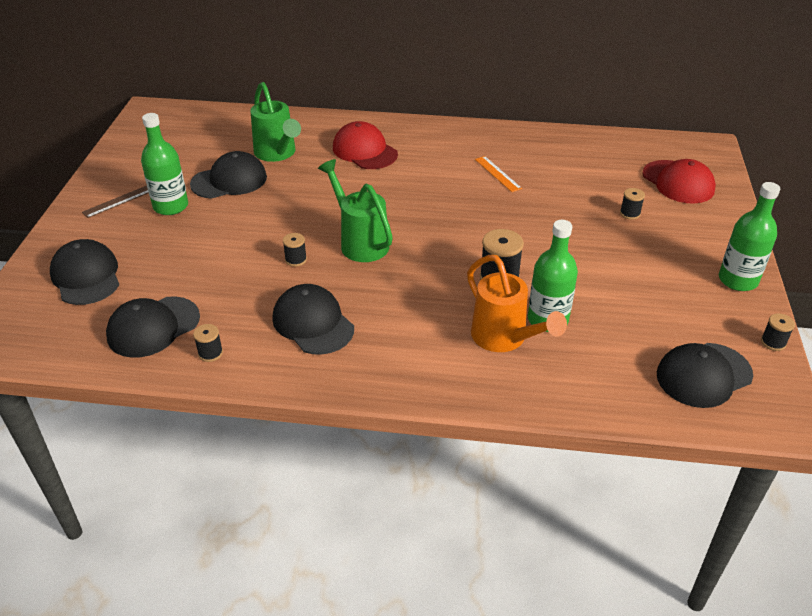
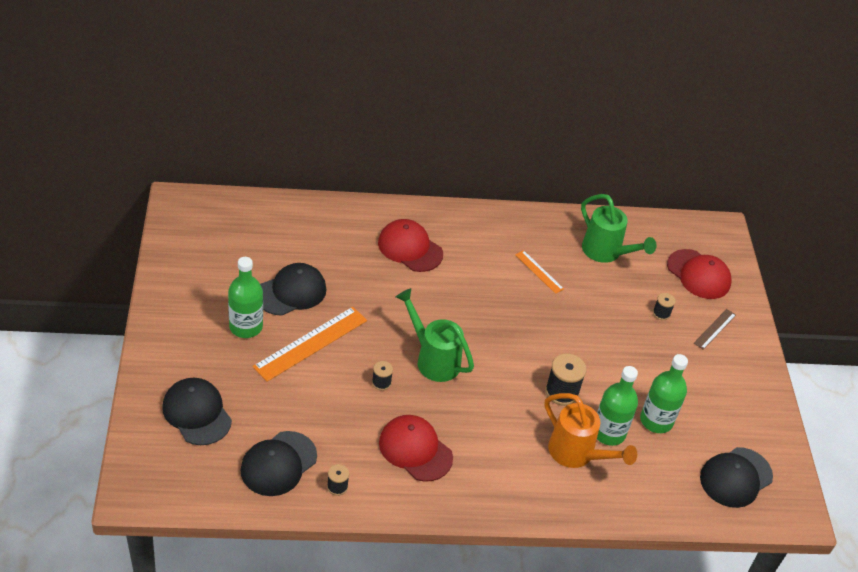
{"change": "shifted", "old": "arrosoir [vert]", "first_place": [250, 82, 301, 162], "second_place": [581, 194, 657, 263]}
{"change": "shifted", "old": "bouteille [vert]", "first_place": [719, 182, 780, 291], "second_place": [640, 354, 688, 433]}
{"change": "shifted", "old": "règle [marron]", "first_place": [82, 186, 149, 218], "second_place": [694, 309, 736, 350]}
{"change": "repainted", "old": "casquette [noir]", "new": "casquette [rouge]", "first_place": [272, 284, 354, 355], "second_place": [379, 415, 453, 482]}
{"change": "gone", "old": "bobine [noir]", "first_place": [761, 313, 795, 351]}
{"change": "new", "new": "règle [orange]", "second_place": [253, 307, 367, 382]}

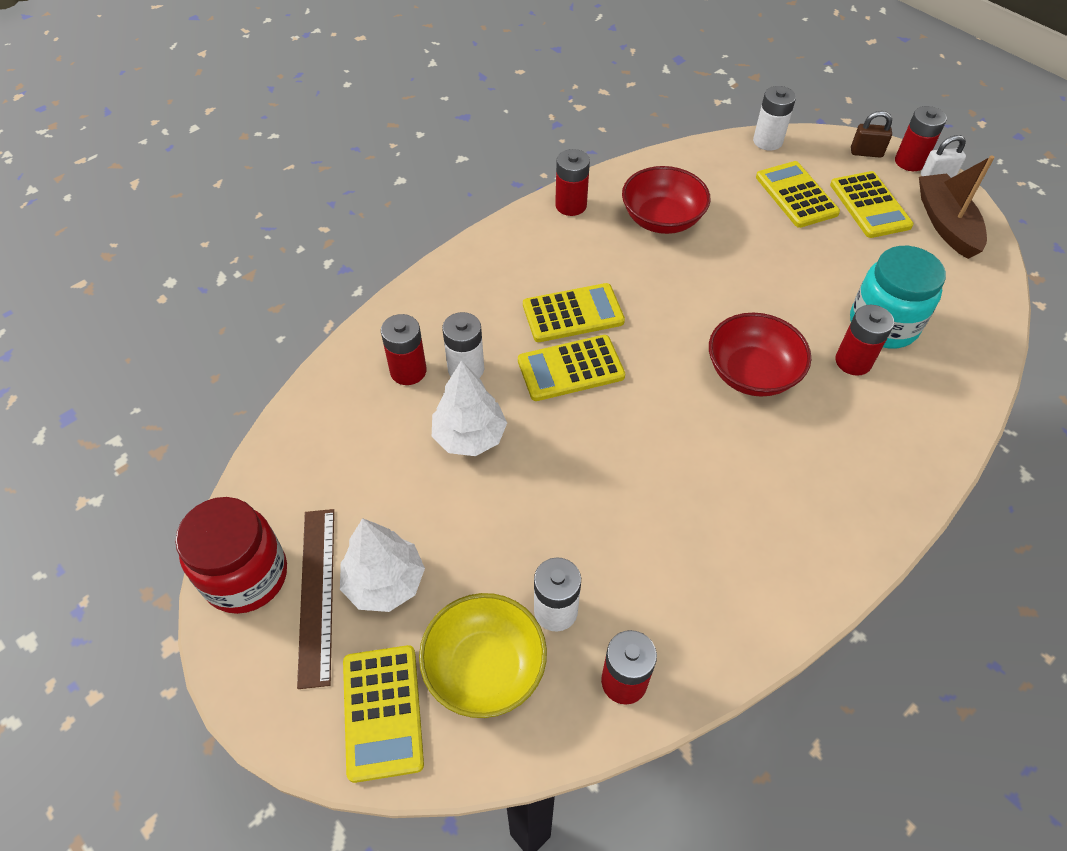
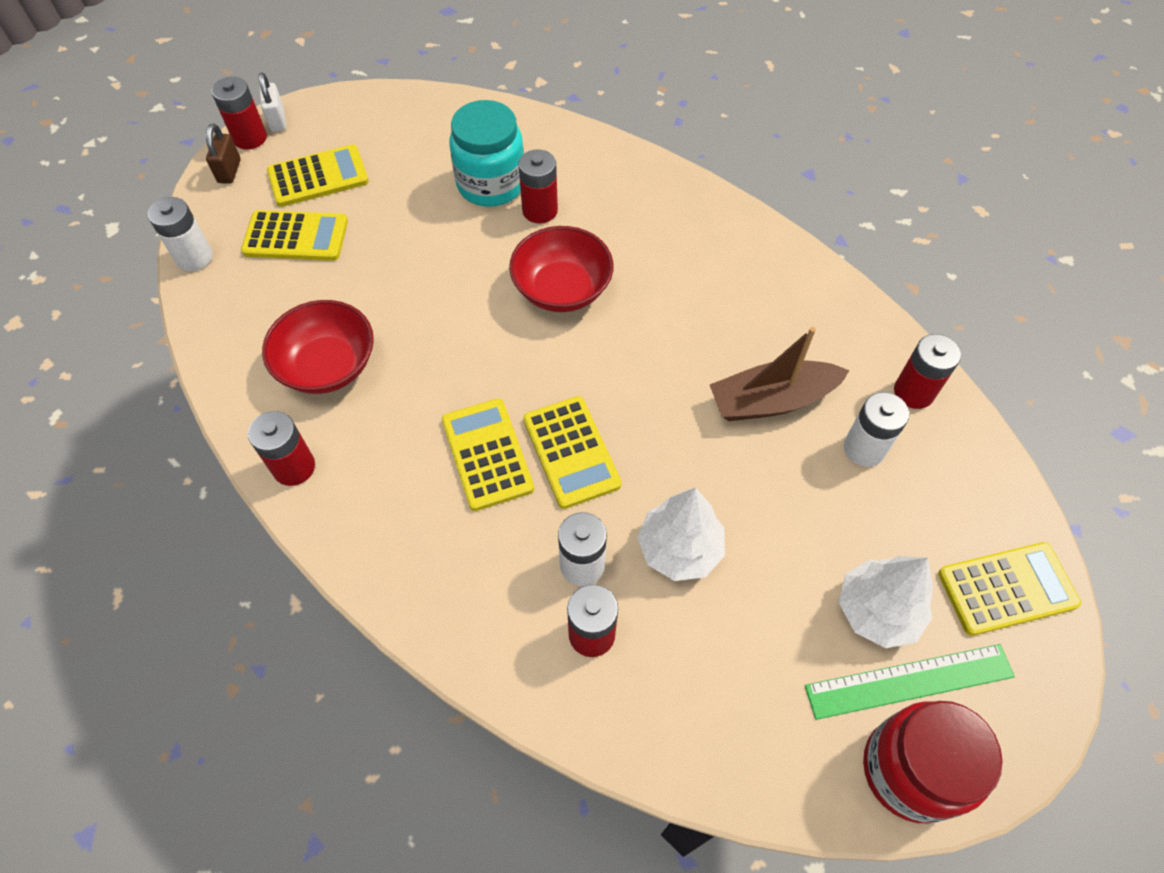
{"change": "shifted", "old": "bateau [marron]", "first_place": [919, 156, 995, 259], "second_place": [710, 327, 850, 421]}
{"change": "rotated", "old": "calculatrice [jaune]", "first_place": [756, 161, 840, 228], "second_place": [241, 210, 348, 261], "degrees": -150}
{"change": "repainted", "old": "règle [marron]", "new": "règle [vert]", "first_place": [297, 509, 334, 689], "second_place": [805, 644, 1015, 720]}
{"change": "gone", "old": "bol [jaune]", "first_place": [419, 593, 547, 718]}

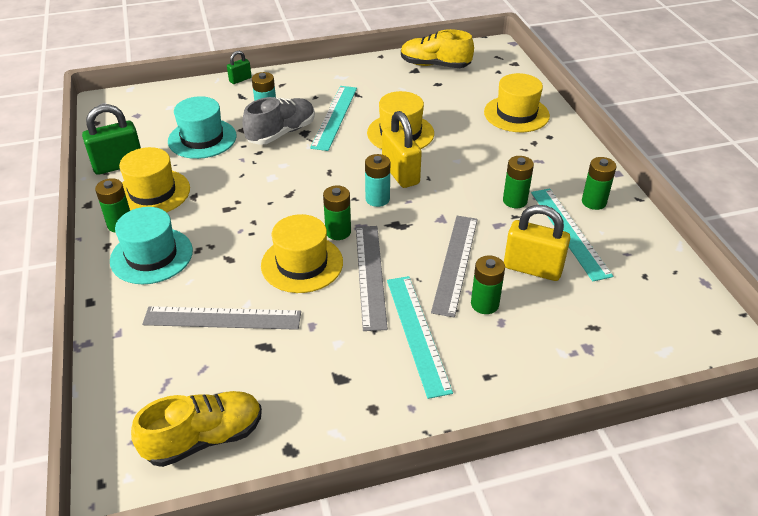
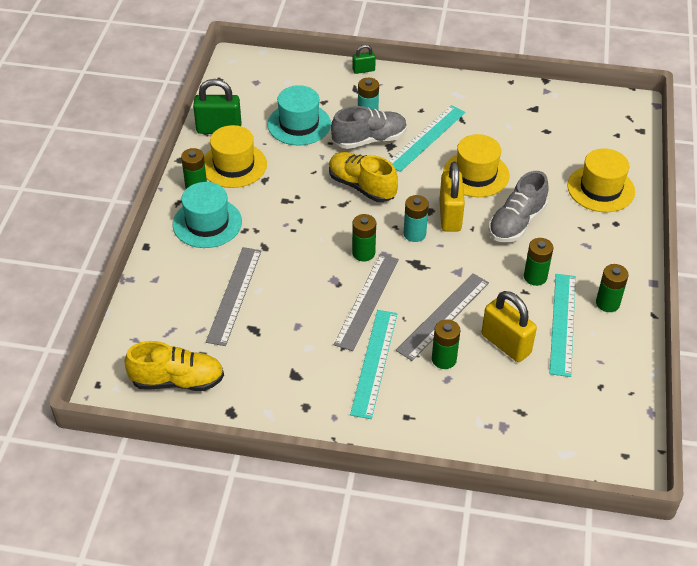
{"change": "shifted", "old": "chaussure [jaune]", "first_place": [401, 29, 474, 68], "second_place": [329, 152, 398, 202]}
{"change": "gone", "old": "chapeau [jaune]", "first_place": [261, 214, 343, 293]}
{"change": "rotated", "old": "règle [gris]", "first_place": [142, 306, 301, 330], "second_place": [206, 247, 261, 346], "degrees": 75}
{"change": "new", "new": "chaussure [gris]", "second_place": [488, 171, 549, 242]}

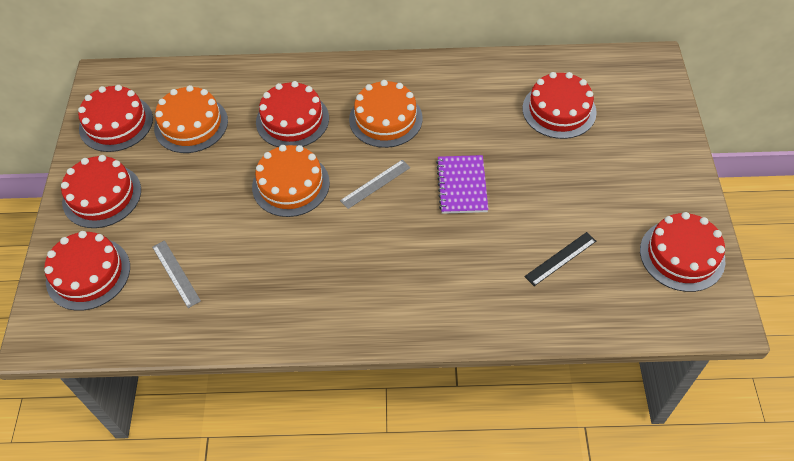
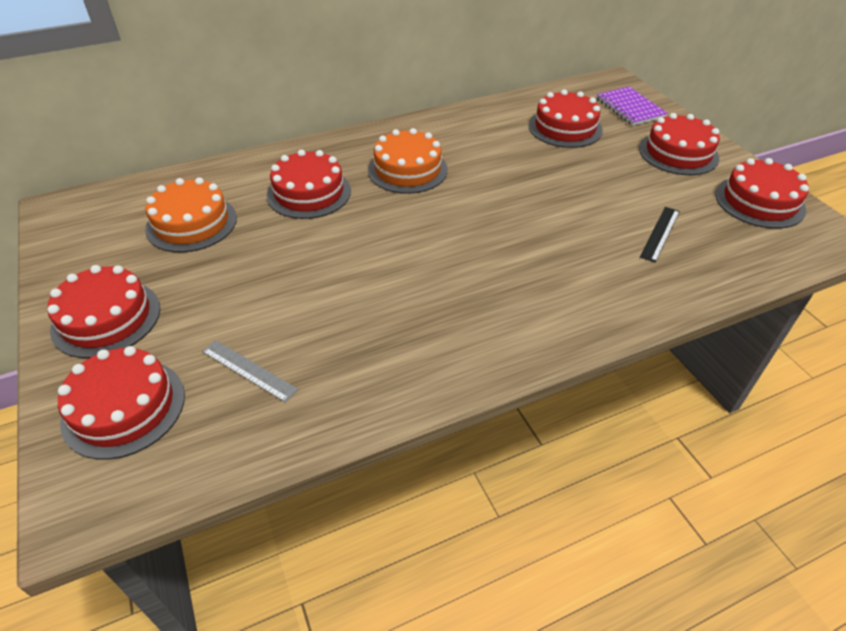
{"change": "shifted", "old": "gâteau [rouge]", "first_place": [78, 85, 153, 152], "second_place": [639, 113, 720, 175]}
{"change": "gone", "old": "gâteau [orange]", "first_place": [252, 145, 330, 217]}
{"change": "shifted", "old": "carnet [violet]", "first_place": [436, 155, 488, 214], "second_place": [596, 87, 668, 126]}
{"change": "gone", "old": "règle [gris]", "first_place": [340, 160, 410, 209]}

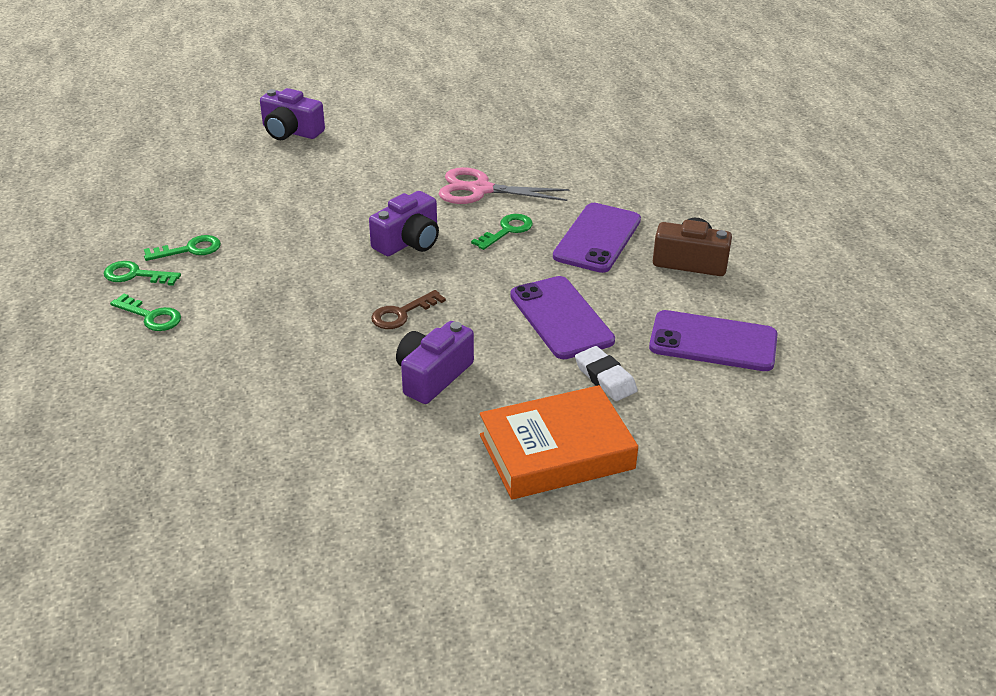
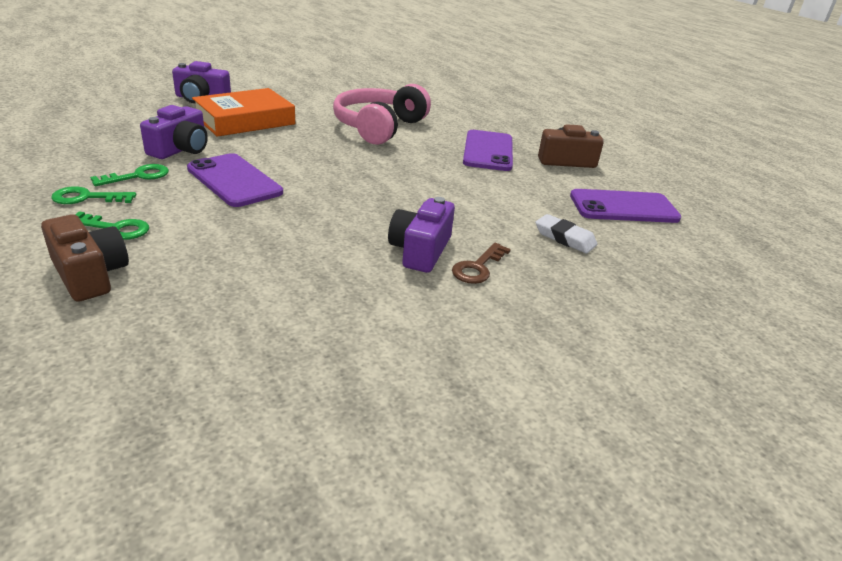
{"change": "swapped", "old": "ciseaux [rose]", "new": "casque audio [rose]", "first_place": [438, 167, 570, 204], "second_place": [333, 84, 431, 145]}
{"change": "shifted", "old": "appareil photo [violet]", "first_place": [369, 191, 439, 256], "second_place": [140, 105, 208, 159]}
{"change": "gone", "old": "clé [vert]", "first_place": [471, 214, 533, 250]}
{"change": "shifted", "old": "téléphone [violet]", "first_place": [510, 276, 615, 359], "second_place": [187, 153, 283, 207]}
{"change": "shifted", "old": "clé [marron]", "first_place": [371, 290, 446, 329], "second_place": [452, 243, 511, 284]}
{"change": "shifted", "old": "livre [orange]", "first_place": [480, 385, 638, 500], "second_place": [192, 88, 295, 137]}
{"change": "new", "new": "appareil photo [marron]", "second_place": [41, 214, 129, 302]}

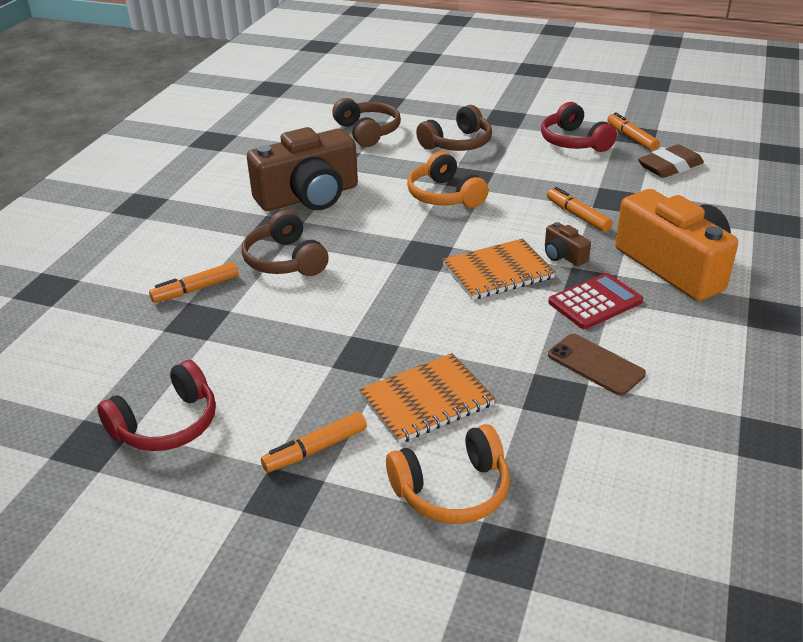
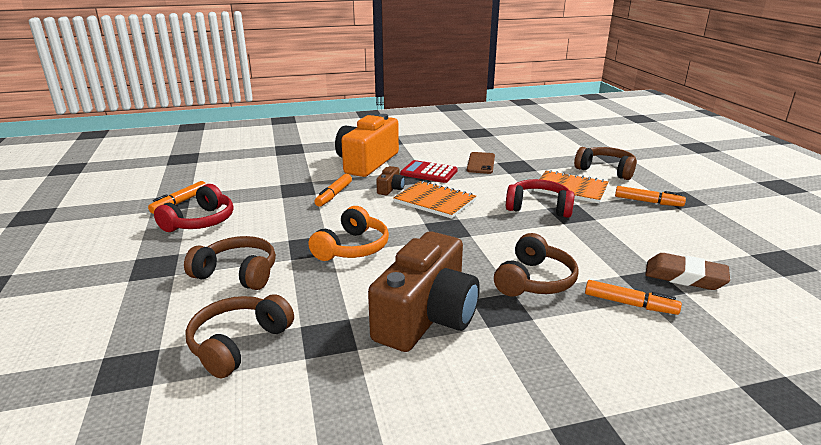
{"change": "rotated", "old": "appareil photo [marron]", "first_place": [247, 127, 358, 211], "second_place": [368, 231, 480, 352], "degrees": 90}
{"change": "shifted", "old": "gomme [marron]", "first_place": [638, 144, 704, 178], "second_place": [645, 253, 730, 290]}
{"change": "shifted", "old": "casque audio [rouge]", "first_place": [97, 360, 216, 451], "second_place": [506, 179, 575, 218]}
{"change": "repainted", "old": "casque audio [orange]", "new": "casque audio [marron]", "first_place": [386, 424, 510, 524], "second_place": [574, 147, 637, 180]}

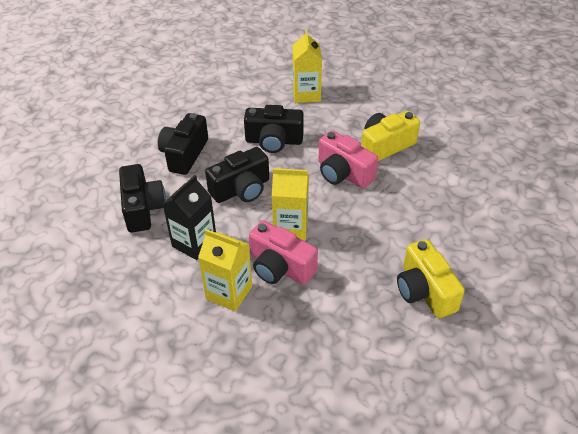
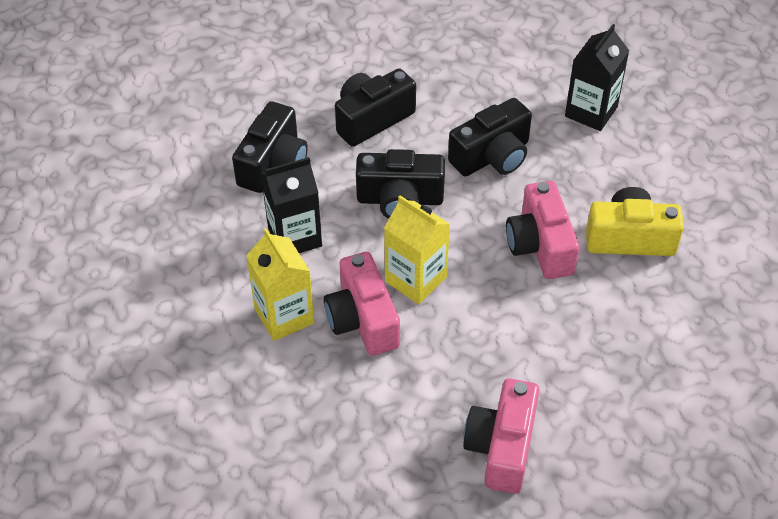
{"change": "repainted", "old": "brique de lait [jaune]", "new": "brique de lait [noir]", "first_place": [292, 30, 322, 103], "second_place": [565, 24, 629, 131]}
{"change": "rotated", "old": "appareil photo [noir]", "first_place": [244, 105, 304, 153], "second_place": [448, 98, 532, 176], "degrees": -75}
{"change": "repainted", "old": "appareil photo [jaune]", "new": "appareil photo [rose]", "first_place": [397, 239, 465, 318], "second_place": [463, 378, 539, 494]}

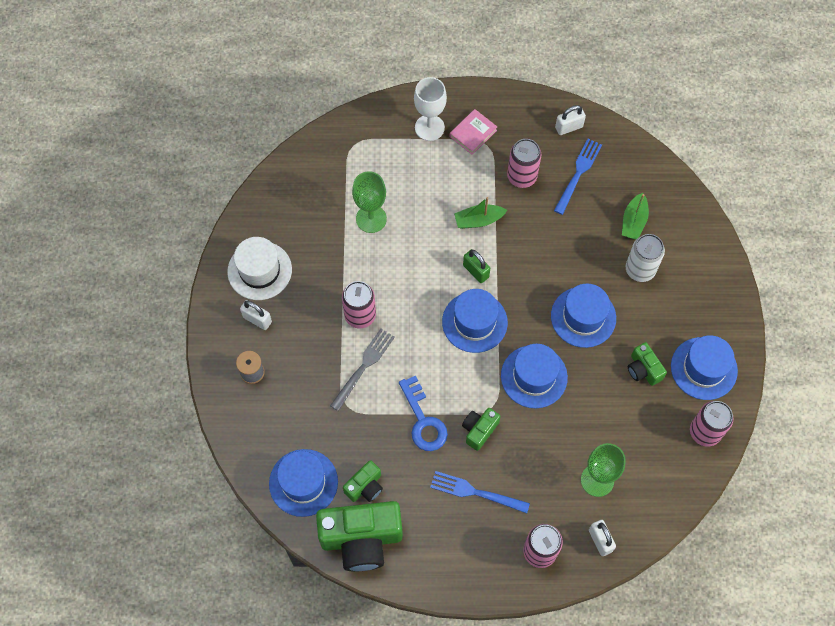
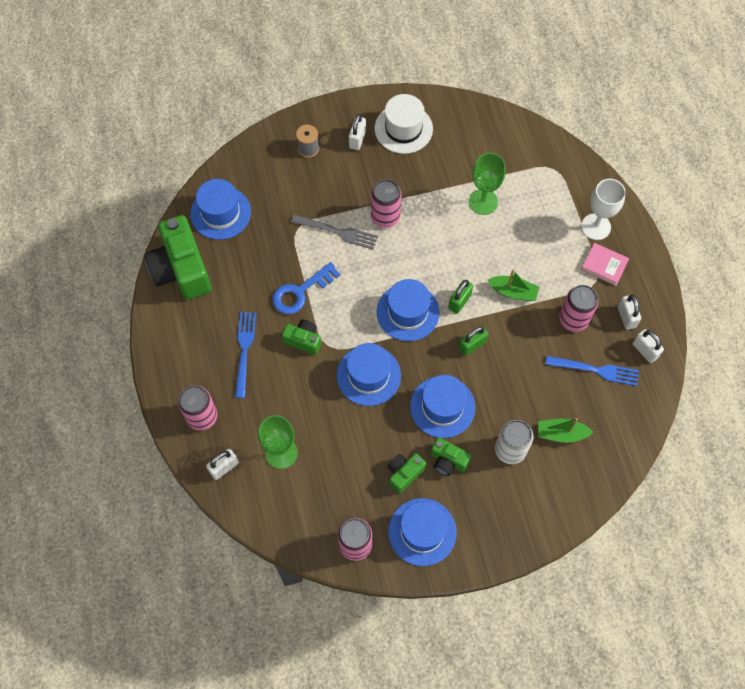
{"change": "rotated", "old": "bateau [vert]", "first_place": [454, 197, 507, 229], "second_place": [487, 269, 539, 301], "degrees": 135}
{"change": "shifted", "old": "appareil photo [vert]", "first_place": [343, 460, 383, 502], "second_place": [430, 437, 471, 476]}
{"change": "new", "new": "cadenas [blanc]", "second_place": [618, 295, 641, 330]}
{"change": "new", "new": "cadenas [vert]", "second_place": [458, 326, 488, 356]}

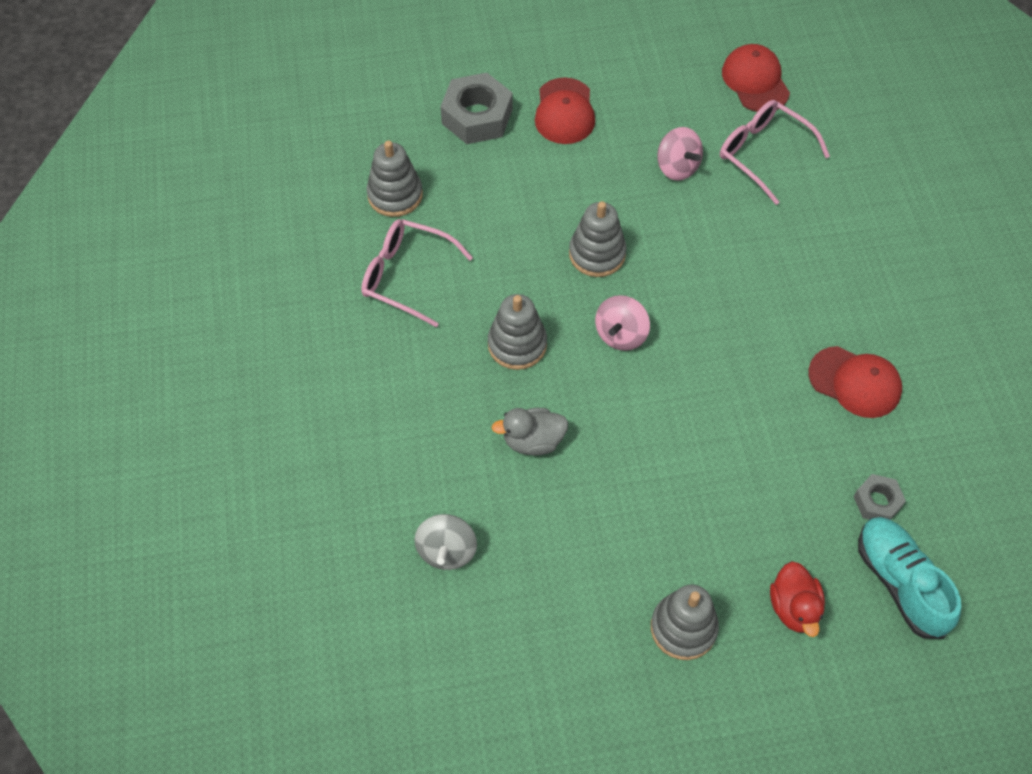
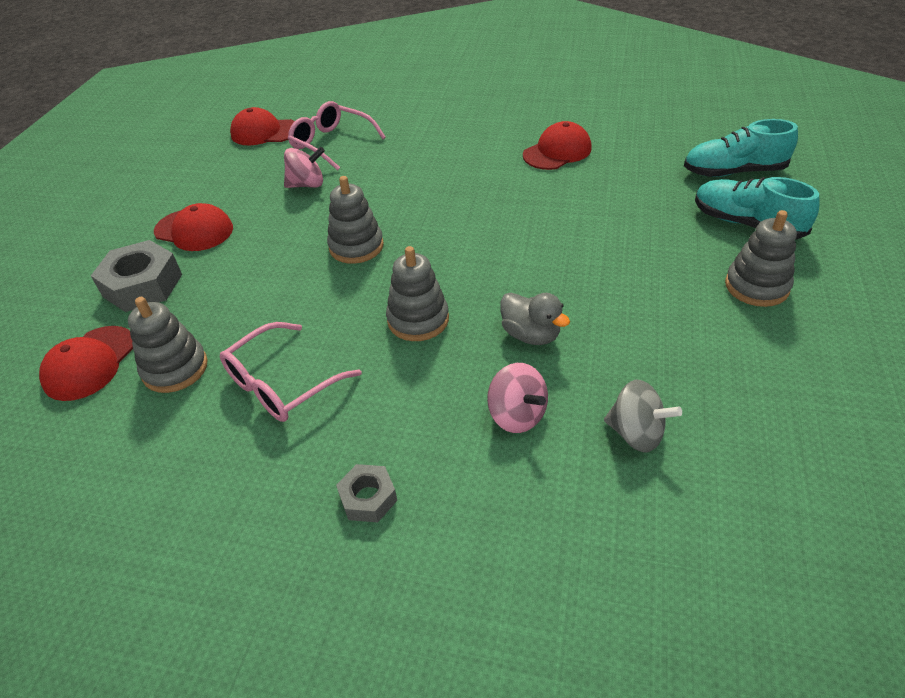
{"change": "rotated", "old": "lunettes [rose]", "first_place": [720, 100, 830, 205], "second_place": [288, 101, 386, 170], "degrees": 60}
{"change": "shifted", "old": "toupie [rose]", "first_place": [595, 295, 650, 351], "second_place": [487, 363, 548, 433]}
{"change": "rotated", "old": "canard [gris]", "first_place": [492, 408, 568, 455], "second_place": [500, 293, 570, 345], "degrees": -60}
{"change": "shifted", "old": "écrou [gris]", "first_place": [853, 474, 906, 520], "second_place": [336, 464, 397, 522]}
{"change": "swapped", "old": "canard [rouge]", "new": "chaussure [turquoise]", "first_place": [770, 561, 825, 637], "second_place": [695, 177, 820, 239]}
{"change": "new", "new": "casquette [rouge]", "second_place": [39, 326, 133, 401]}

